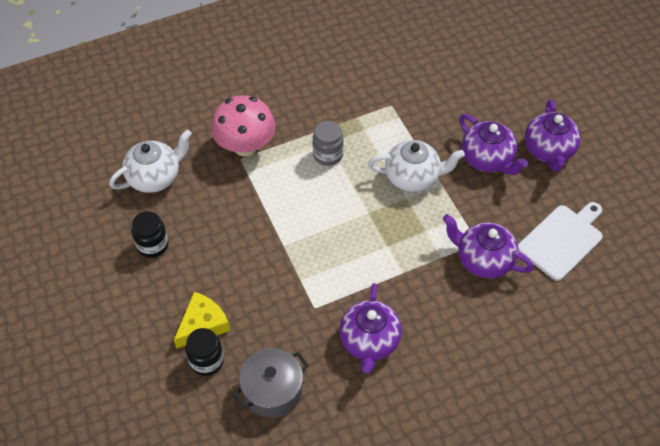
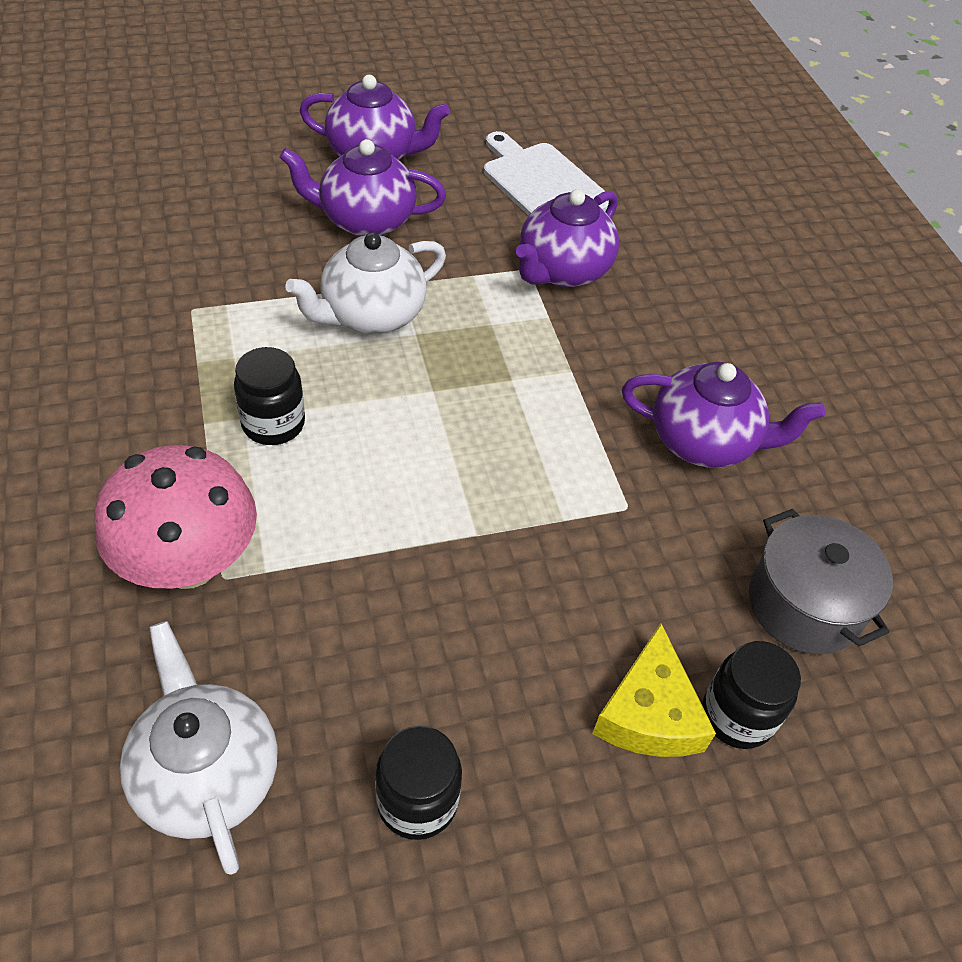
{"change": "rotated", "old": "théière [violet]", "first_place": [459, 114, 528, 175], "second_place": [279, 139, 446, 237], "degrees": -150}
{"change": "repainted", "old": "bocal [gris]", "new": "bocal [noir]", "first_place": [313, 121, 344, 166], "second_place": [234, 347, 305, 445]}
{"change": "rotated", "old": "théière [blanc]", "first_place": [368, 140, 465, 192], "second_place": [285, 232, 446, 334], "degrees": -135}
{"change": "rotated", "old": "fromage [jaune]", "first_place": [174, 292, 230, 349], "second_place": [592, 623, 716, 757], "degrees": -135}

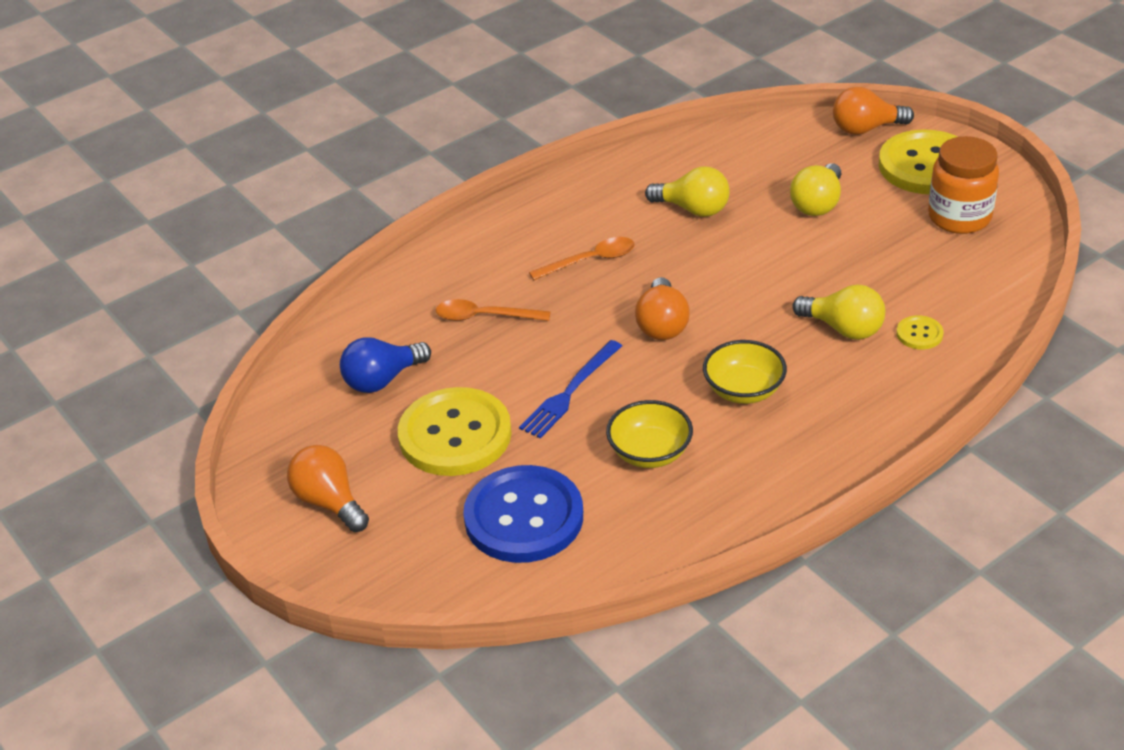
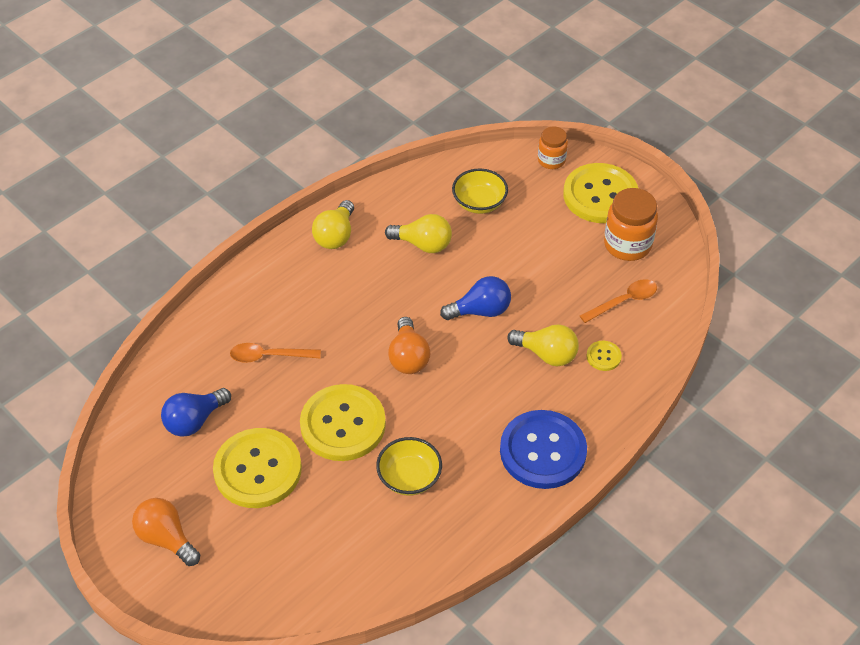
{"change": "swapped", "old": "ampoule [orange]", "new": "bocal [orange]", "first_place": [833, 87, 914, 135], "second_place": [538, 126, 568, 169]}
{"change": "shifted", "old": "ampoule [jaune]", "first_place": [790, 163, 841, 216], "second_place": [312, 200, 354, 249]}
{"change": "shifted", "old": "cuillère [orange]", "first_place": [529, 237, 635, 280], "second_place": [580, 279, 657, 323]}
{"change": "swapped", "old": "fourchette [bleu]", "new": "bouton [jaune]", "first_place": [519, 340, 622, 438], "second_place": [300, 384, 386, 461]}
{"change": "shifted", "old": "bol [jaune]", "first_place": [703, 340, 787, 404], "second_place": [452, 169, 508, 214]}
{"change": "shifted", "old": "bouton [bleu]", "first_place": [463, 465, 583, 563], "second_place": [500, 410, 587, 489]}
{"change": "new", "new": "ampoule [bleu]", "second_place": [440, 276, 511, 320]}

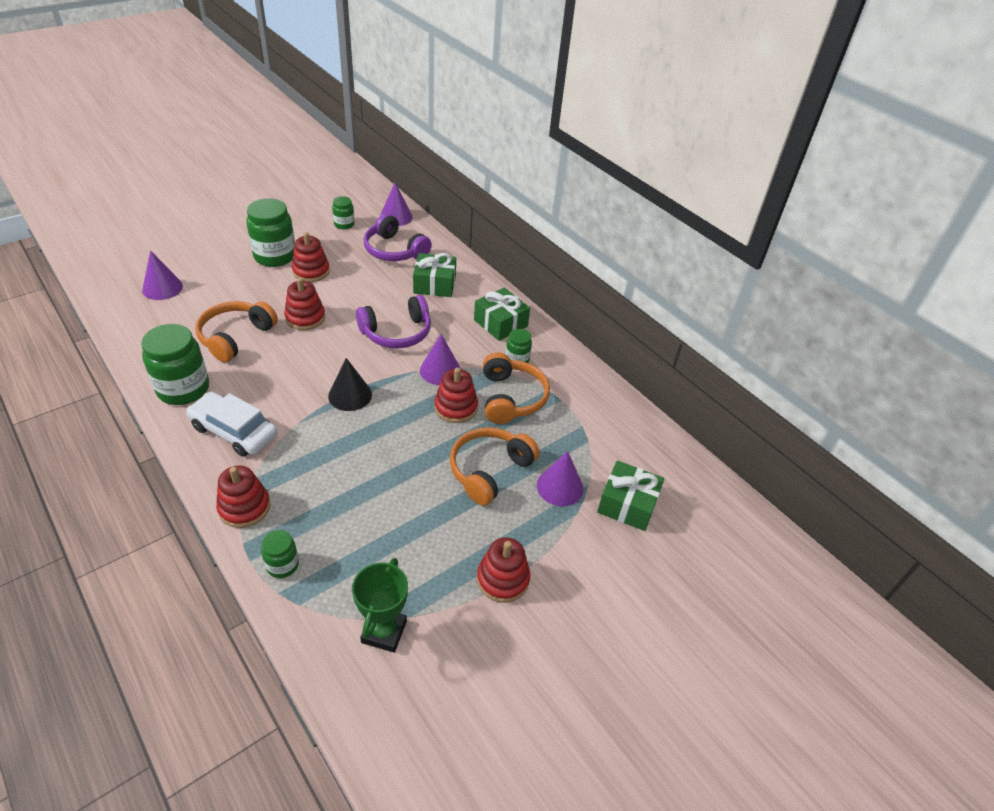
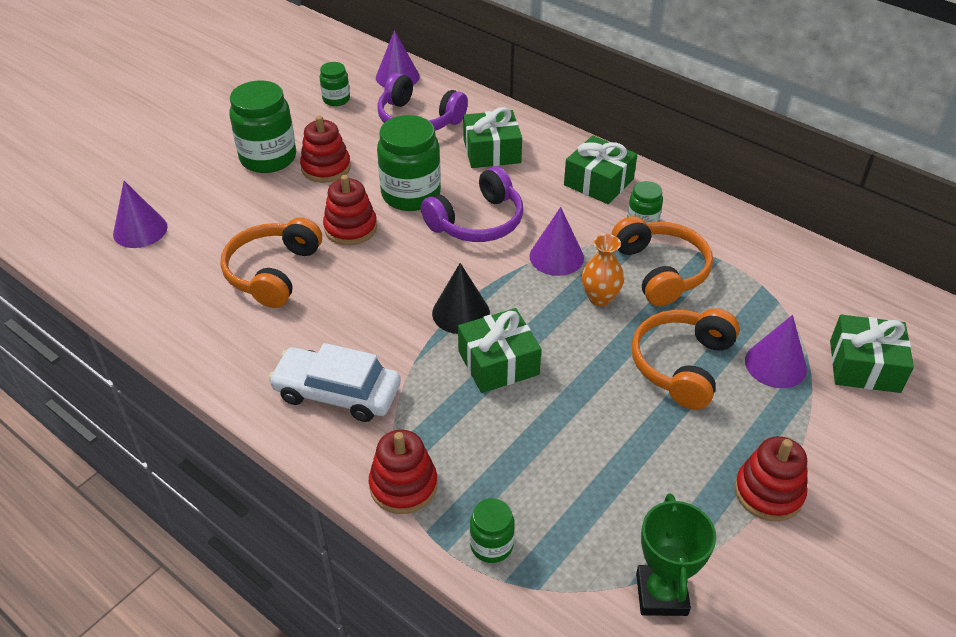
{"change": "shifted", "old": "bocal [vert]", "first_place": [141, 324, 209, 405], "second_place": [377, 115, 441, 211]}
{"change": "swapped", "old": "jouet à empiler [rouge]", "new": "vase [orange]", "first_place": [434, 367, 478, 423], "second_place": [582, 234, 624, 306]}
{"change": "new", "new": "cadeau [vert]", "second_place": [458, 308, 541, 393]}

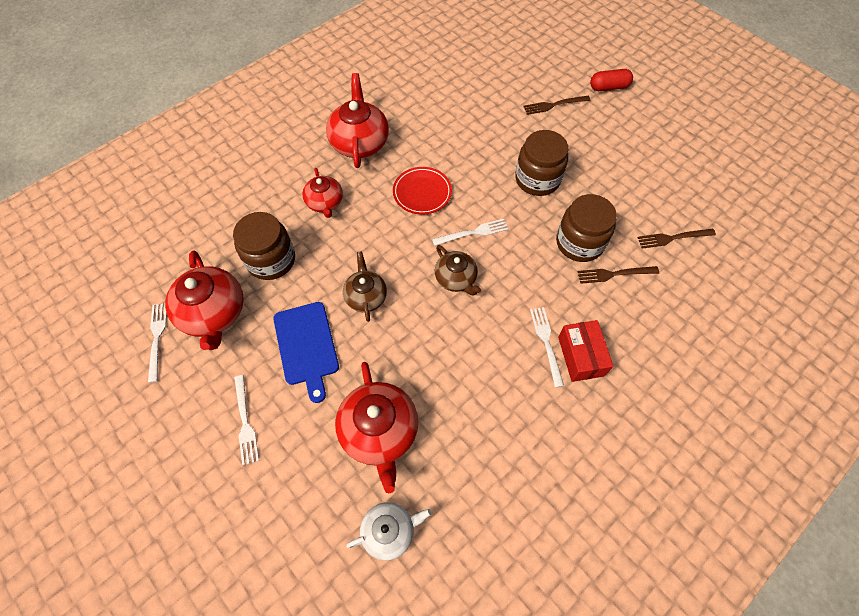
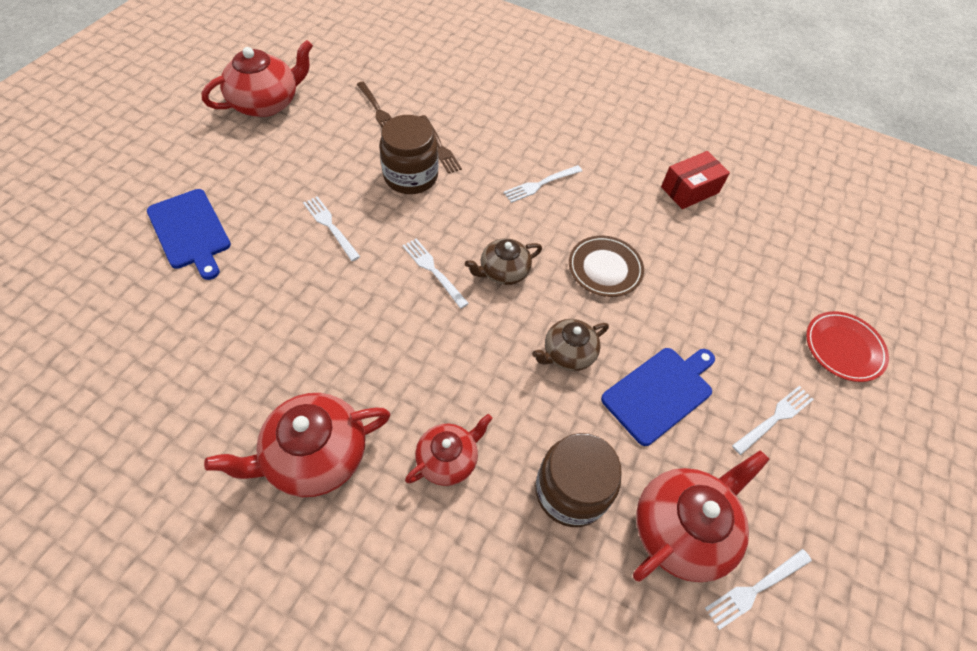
{"change": "gone", "old": "gélule [rouge]", "first_place": [590, 69, 633, 91]}
{"change": "swapped", "old": "fourchette [marron]", "new": "planche à découper [bleu]", "first_place": [523, 96, 590, 115], "second_place": [147, 189, 231, 280]}
{"change": "swapped", "old": "bocal [marron]", "new": "fourchette [blanc]", "first_place": [515, 130, 568, 196], "second_place": [303, 196, 360, 261]}
{"change": "shifted", "old": "assiette [rouge]", "first_place": [393, 167, 452, 215], "second_place": [806, 311, 889, 382]}
{"change": "rotated", "old": "théière [marron]", "first_place": [435, 245, 481, 296], "second_place": [465, 238, 542, 285], "degrees": -150}
{"change": "shifted", "old": "boîte [rouge]", "first_place": [558, 320, 613, 382], "second_place": [661, 151, 730, 209]}
{"change": "shifted", "old": "théière [rouge]", "first_place": [335, 362, 418, 493], "second_place": [202, 40, 313, 117]}
{"change": "gone", "old": "théière [blanc]", "first_place": [346, 502, 432, 560]}
{"change": "new", "new": "assiette [marron]", "second_place": [569, 236, 644, 297]}

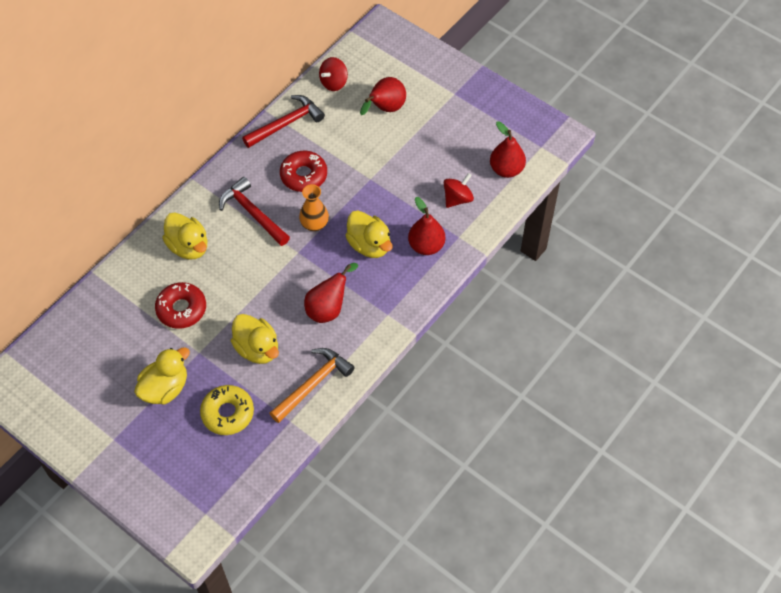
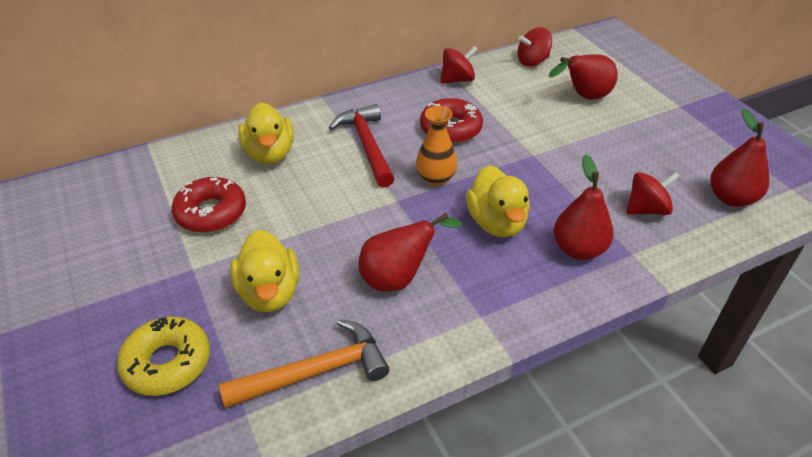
{"change": "swapped", "old": "marteau [rouge]", "new": "toupie [rouge]", "first_place": [242, 95, 325, 148], "second_place": [441, 46, 478, 84]}
{"change": "gone", "old": "canard [jaune]", "first_place": [134, 347, 190, 404]}

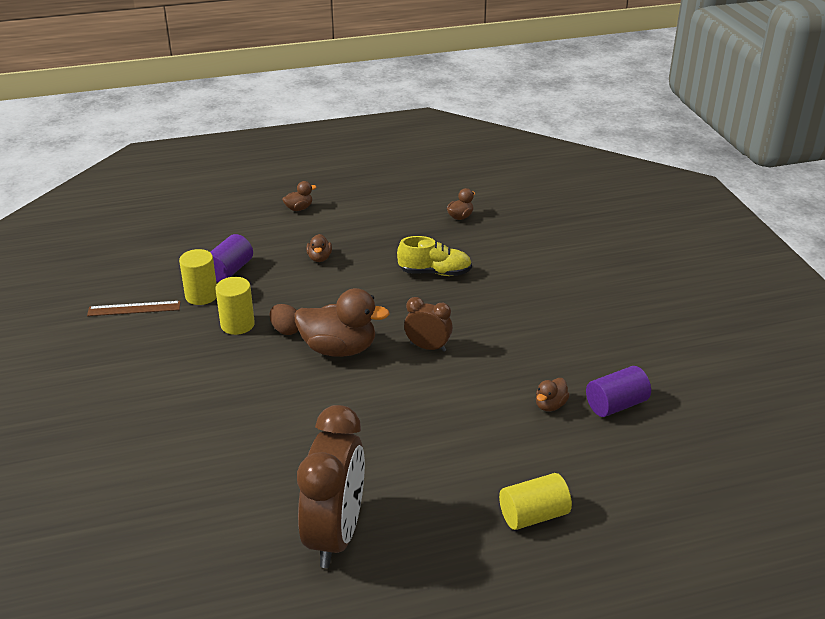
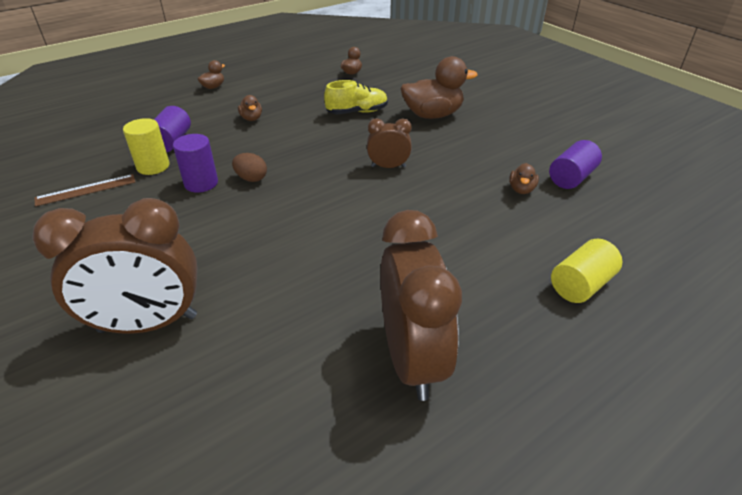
{"change": "repainted", "old": "cylindre [jaune]", "new": "cylindre [violet]", "first_place": [215, 277, 255, 335], "second_place": [173, 134, 218, 193]}
{"change": "shifted", "old": "canard [marron]", "first_place": [295, 288, 390, 357], "second_place": [401, 56, 478, 119]}
{"change": "new", "new": "réveil [marron]", "second_place": [32, 198, 197, 334]}

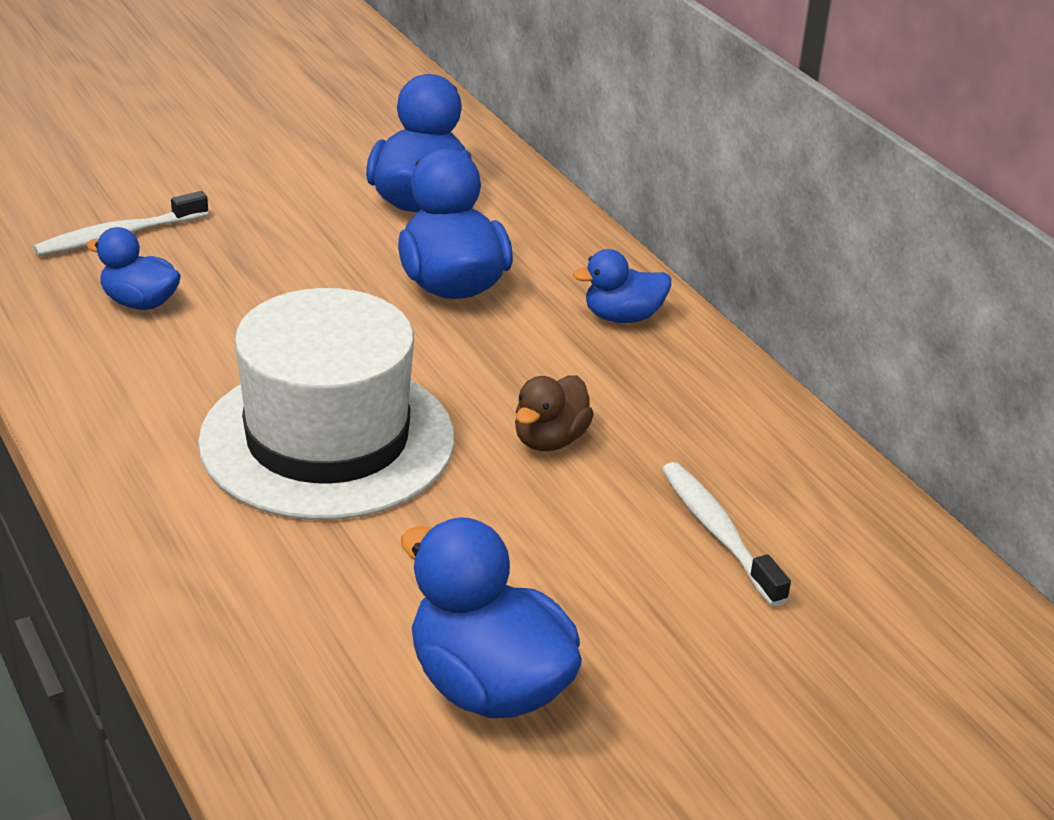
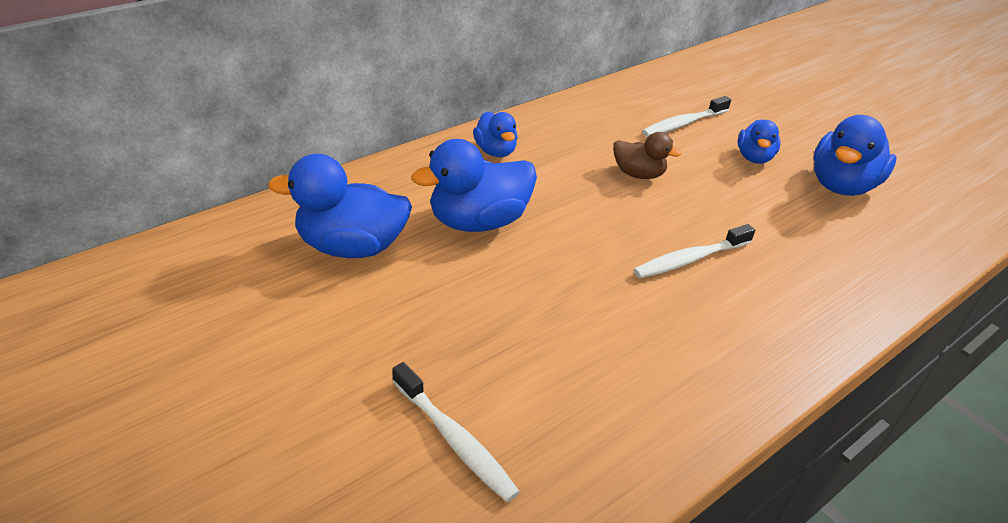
{"change": "shifted", "old": "canard [bleu]", "first_place": [86, 227, 181, 310], "second_place": [737, 119, 781, 164]}
{"change": "swapped", "old": "chapeau [blanc]", "new": "brosse à dents [blanc]", "first_place": [198, 288, 455, 520], "second_place": [633, 224, 755, 278]}

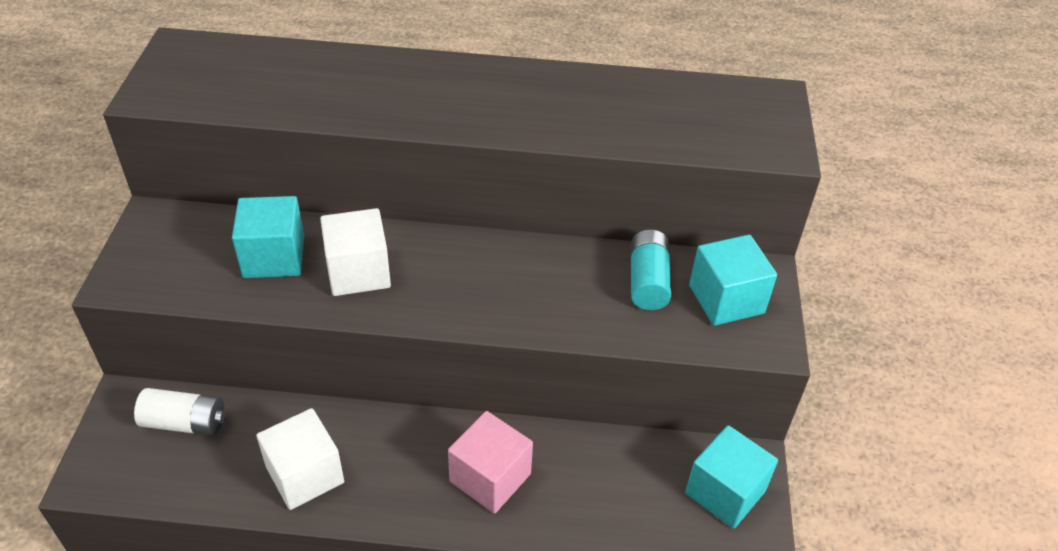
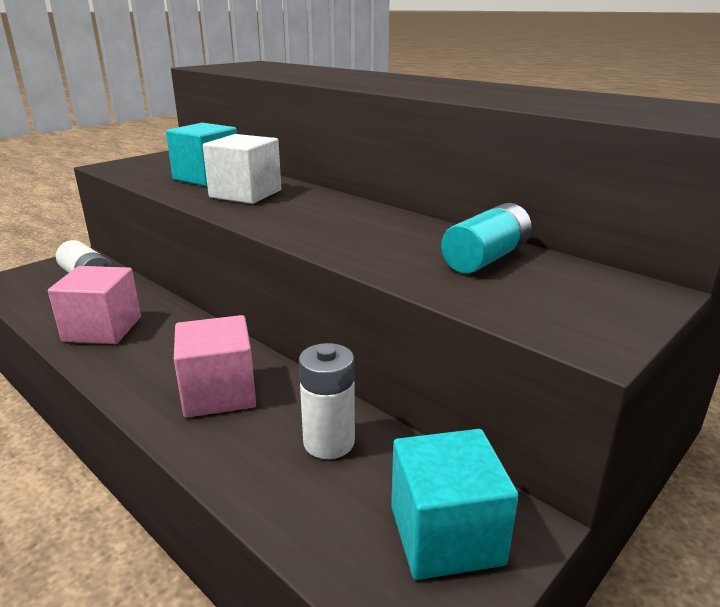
{"change": "gone", "old": "cube [turquoise]", "first_place": [689, 235, 777, 326]}
{"change": "repainted", "old": "cube [blanc]", "new": "cube [rose]", "first_place": [256, 408, 344, 510], "second_place": [48, 266, 141, 344]}
{"change": "new", "new": "pile [blanc]", "second_place": [299, 343, 355, 459]}

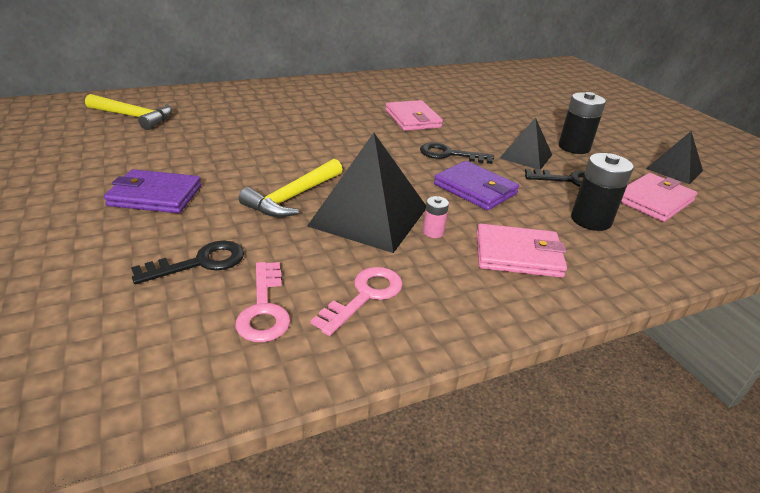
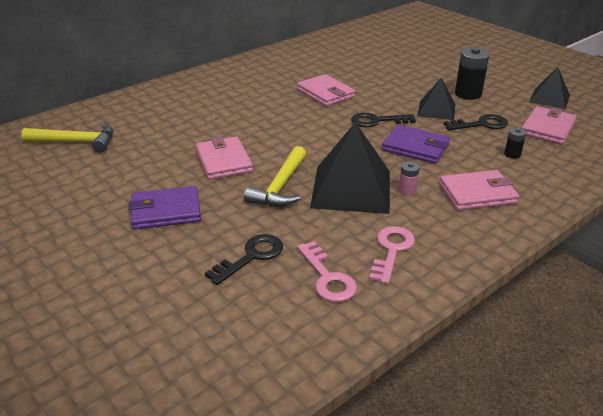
{"change": "scaled", "old": "pile [noir]", "first_place": [571, 153, 634, 231], "second_place": [504, 128, 526, 159], "factor": 0.51}
{"change": "new", "new": "portefeuille [rose]", "second_place": [196, 137, 253, 180]}

